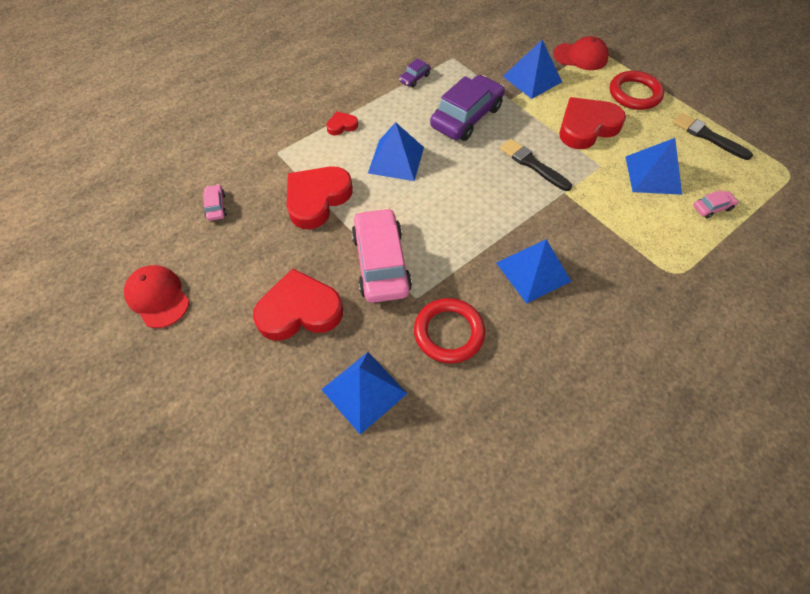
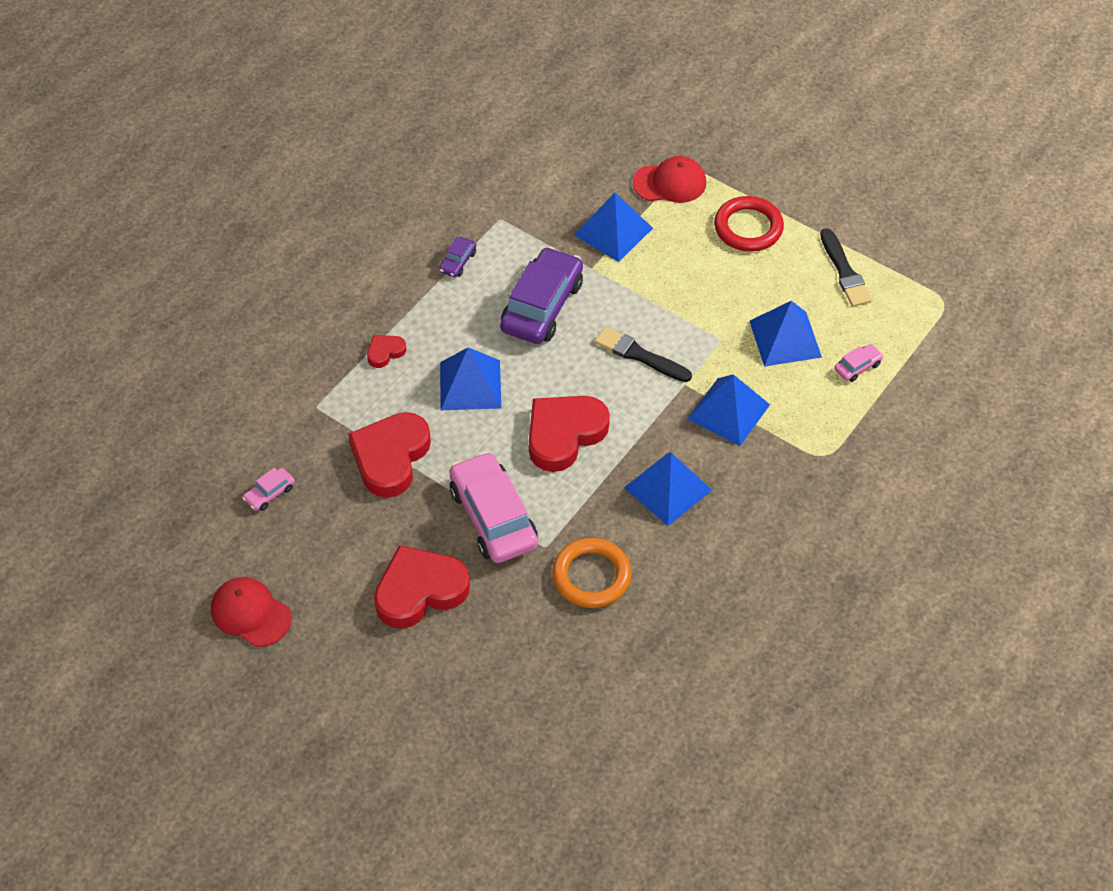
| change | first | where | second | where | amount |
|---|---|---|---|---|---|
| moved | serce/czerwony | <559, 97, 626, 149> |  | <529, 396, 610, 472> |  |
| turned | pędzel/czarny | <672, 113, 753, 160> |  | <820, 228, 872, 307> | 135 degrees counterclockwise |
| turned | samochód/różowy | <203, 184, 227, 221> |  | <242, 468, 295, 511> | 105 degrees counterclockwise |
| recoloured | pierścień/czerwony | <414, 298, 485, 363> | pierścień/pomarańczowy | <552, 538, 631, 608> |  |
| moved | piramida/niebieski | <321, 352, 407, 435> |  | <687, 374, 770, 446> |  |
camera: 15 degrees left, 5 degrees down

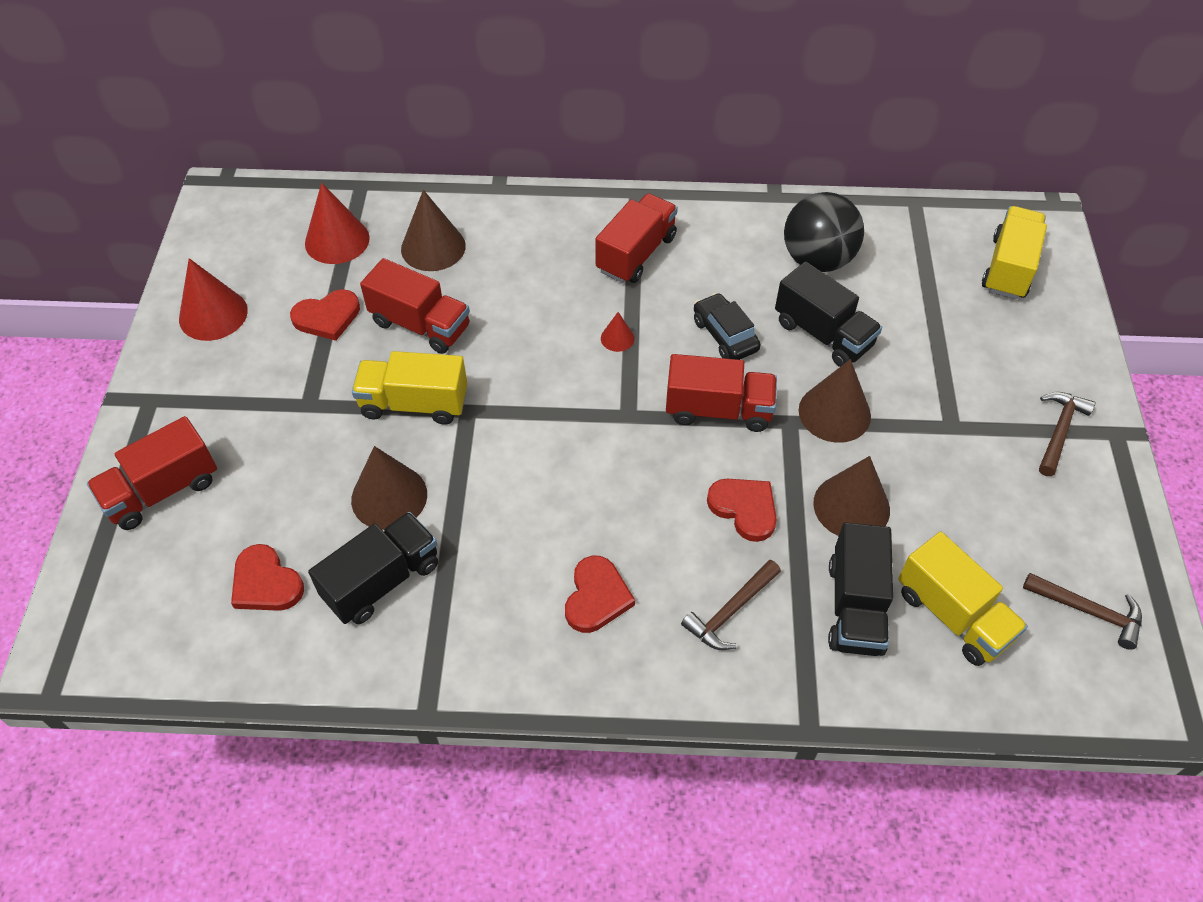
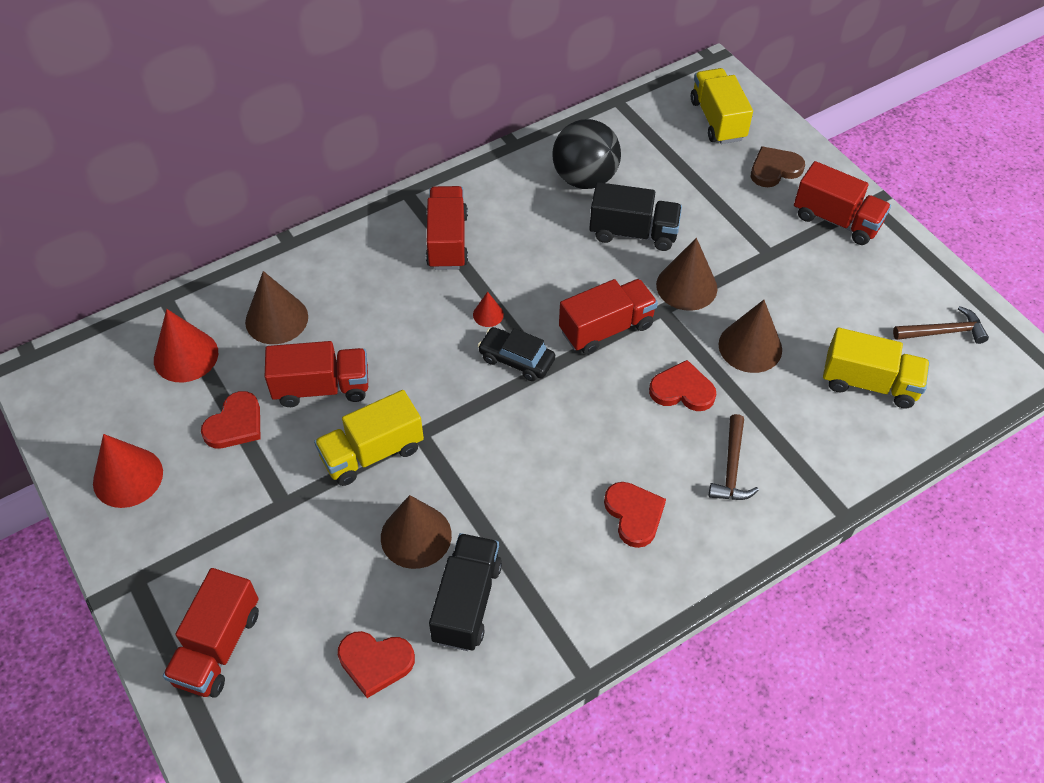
| change | first | where | second | where | amount |
|---|---|---|---|---|---|
| moved | samochód/czarny | <694, 293, 760, 360> |  | <478, 327, 555, 381> |  |
| replaced | młotek/brązowy | <1039, 392, 1096, 476> | ciężarówka/czerwony | <794, 161, 891, 245> |  |
| removed | ciężarówka/czarny | <828, 522, 893, 656> |  |  |  |
| added |  |  | serce/brązowy | <751, 146, 805, 187> |  |
camera: 35 degrees left, 0 degrees up

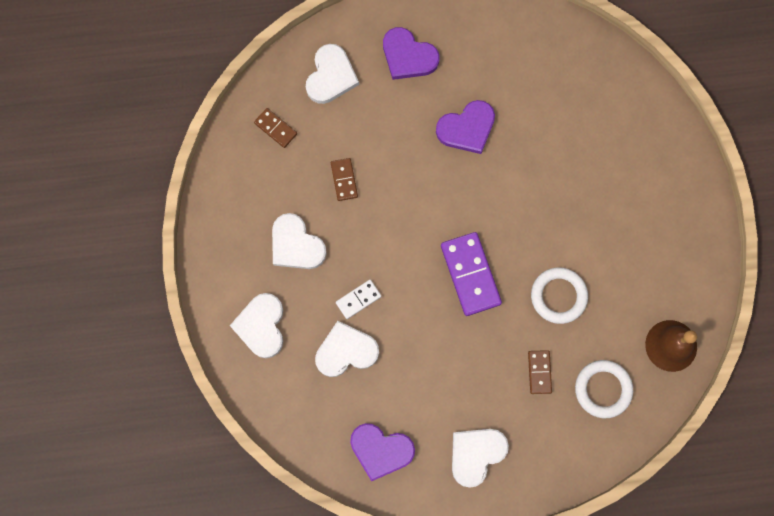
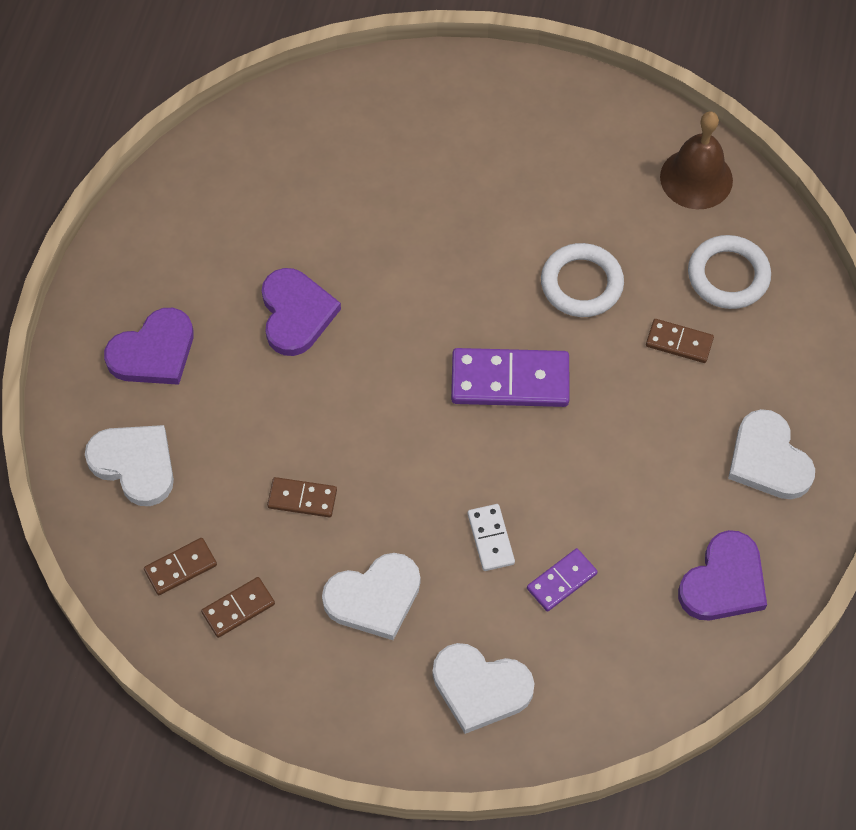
| change | first | where | second | where | amount |
|---|---|---|---|---|---|
| replaced | serce/biały | <315, 321, 379, 377> | kostka domina/fioletowy | <527, 548, 598, 612> |  |
| added |  |  | kostka domina/brązowy | <201, 577, 275, 638> |  |
camera: 70 degrees left, 15 degrees down

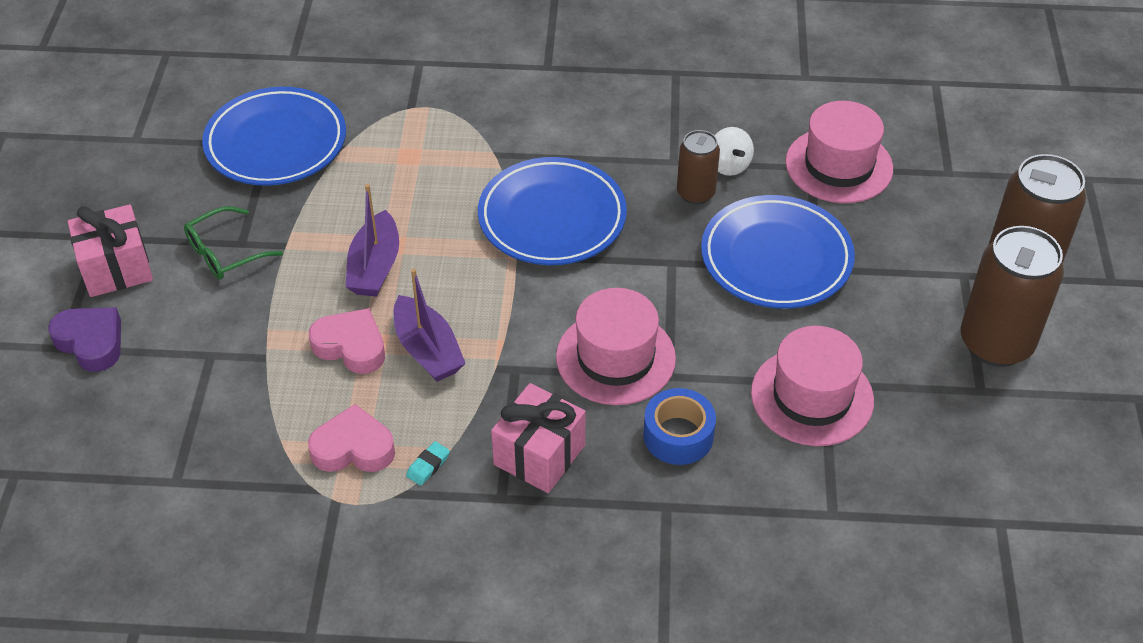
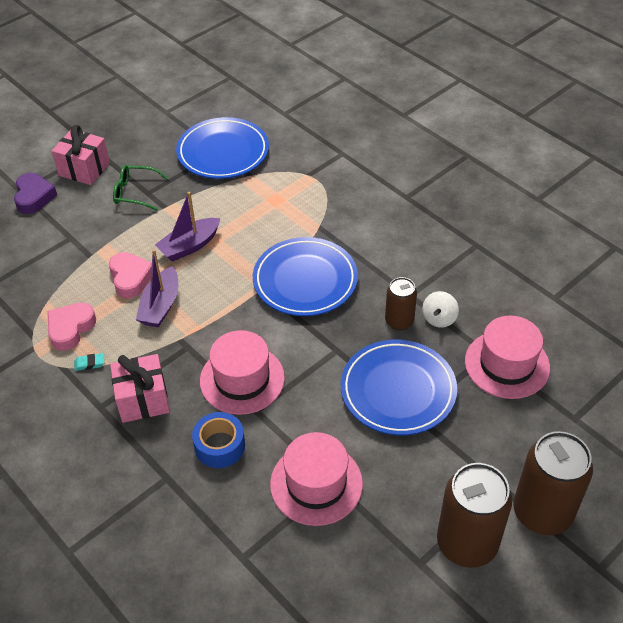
| change | first | where | second | where | amount |
|---|---|---|---|---|---|
| turned | serce/różowy | <308, 404, 395, 472> |  | <47, 303, 96, 351> | 105 degrees counterclockwise |
camera: 45 degrees right, 0 degrees up

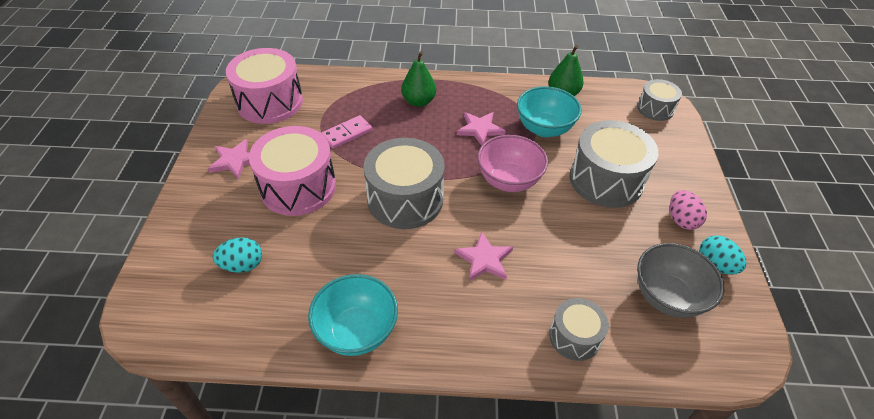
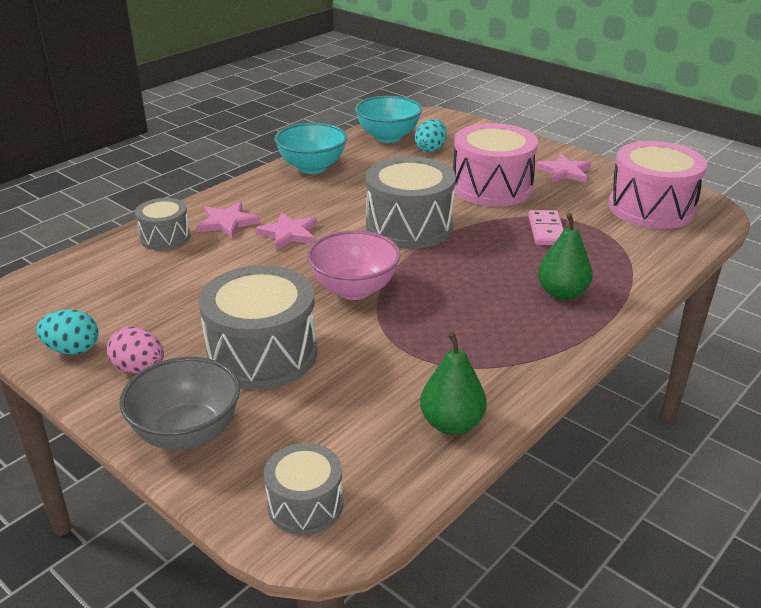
| change | first | where | second | where | amount |
|---|---|---|---|---|---|
| moved | miska/turkusowy | <517, 86, 582, 137> |  | <355, 96, 422, 143> |  |
| moved | gwiazda/różowy | <457, 112, 506, 146> |  | <197, 202, 260, 239> |  |
| moved | miska/szary | <637, 243, 724, 318> |  | <119, 357, 240, 450> |  |
camera: 130 degrees right, 15 degrees down

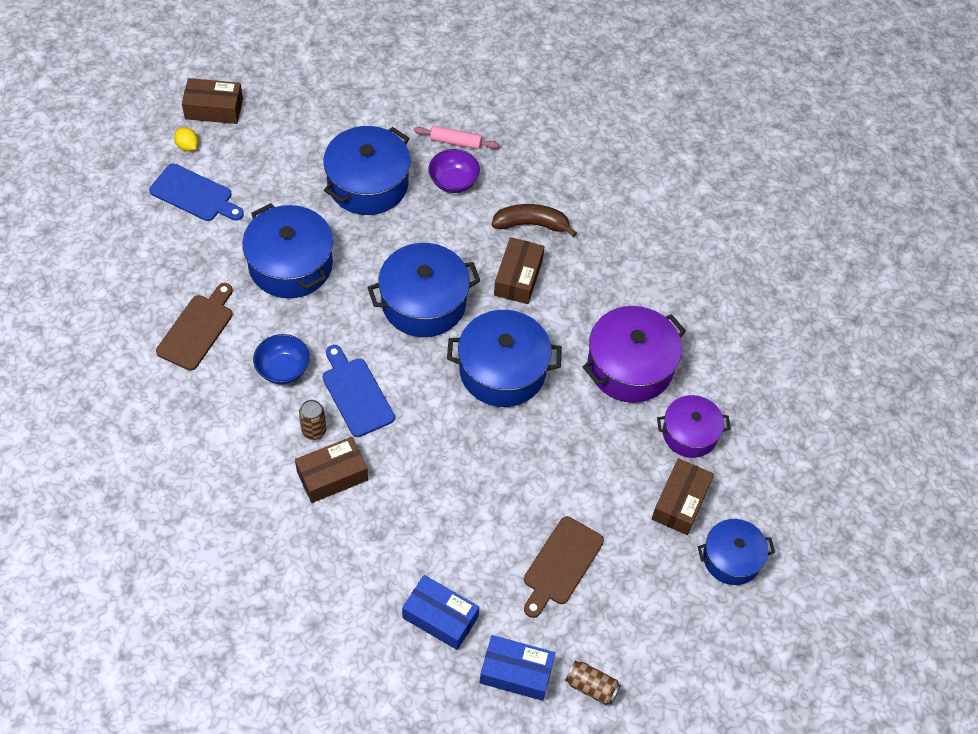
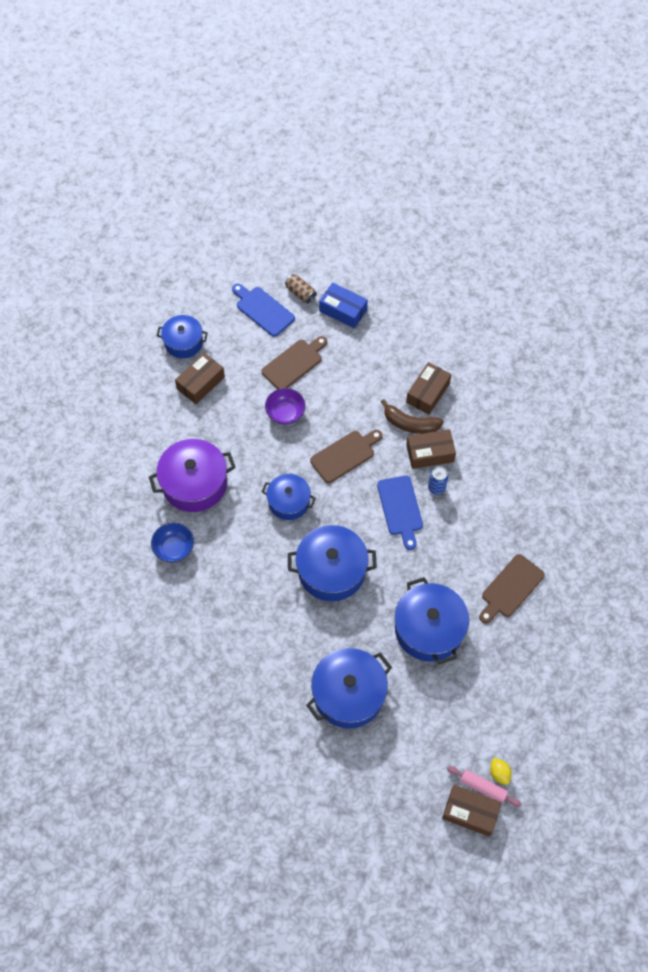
| change | first | where | second | where | amount |
|---|---|---|---|---|---|
| moved | wałek do ciasta/różowy | <414, 126, 499, 149> |  | <447, 766, 522, 807> |  |
| moved | miska/fioletowy | <429, 149, 480, 193> |  | <265, 388, 306, 425> |  |
| moved | deska do krojenia/niebieski | <149, 164, 244, 221> |  | <232, 284, 295, 337> |  |
| moved | banan/brązowy | <492, 204, 577, 237> |  | <381, 399, 444, 434> |  |
| moved | pudełko/brązowy | <494, 237, 545, 304> |  | <406, 362, 452, 415> |  |
| resized | garnek/niebieski | <447, 310, 562, 407> |  | <262, 474, 316, 520> | x0.63 |
| moved | miska/niebieski | <253, 334, 310, 384> |  | <151, 523, 194, 562> |  |
| removed | garnek/fioletowy | <657, 395, 731, 458> |  |  |  |
| recoloured | puszka/brązowy | <299, 400, 326, 440> | puszka/niebieski | <428, 466, 449, 495> |  |
| removed | pudełko/niebieski | <402, 575, 479, 650> |  |  |  |
| added |  |  | deska do krojenia/brązowy | <310, 430, 383, 483> |  |
camera: 160 degrees left, 5 degrees up

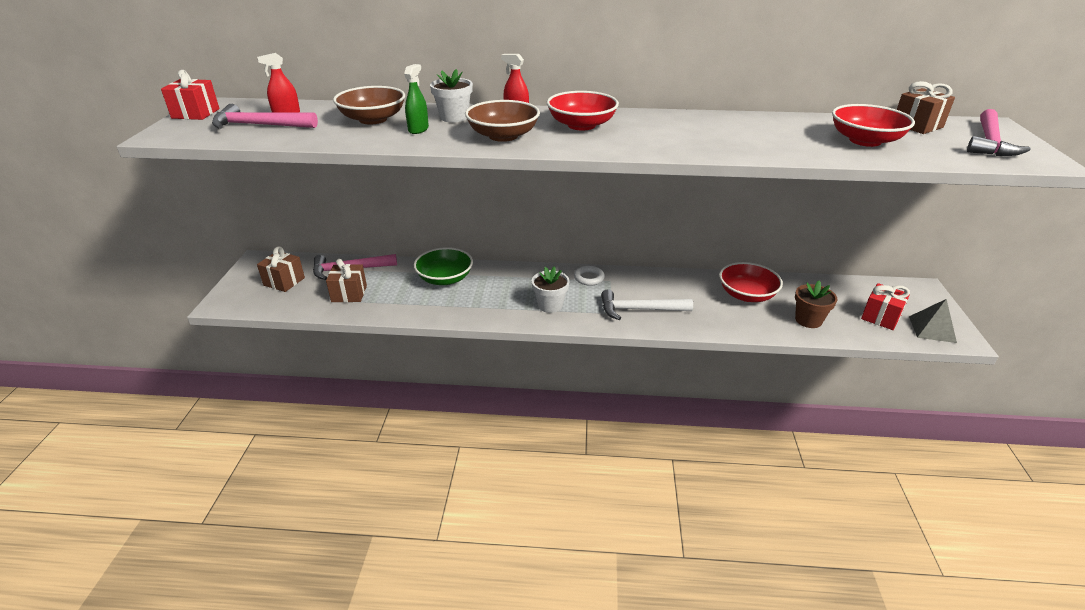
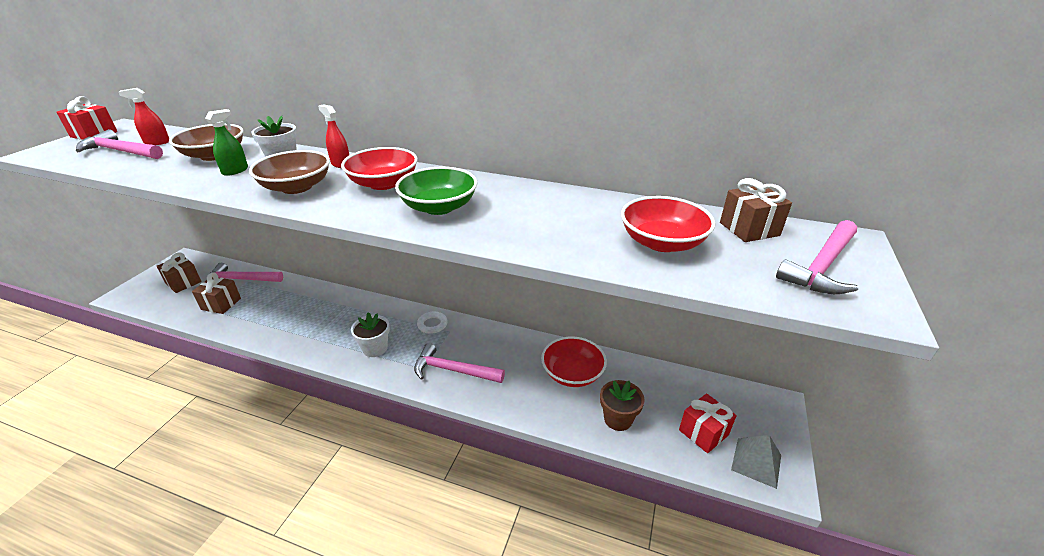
| change | first | where | second | where | amount |
|---|---|---|---|---|---|
| moved | miska/zielony | <414, 247, 473, 285> |  | <395, 167, 478, 215> |  |
| recoloured | młotek/biały | <601, 289, 693, 320> | młotek/różowy | <414, 343, 505, 383> |  |
camera: 15 degrees right, 0 degrees up

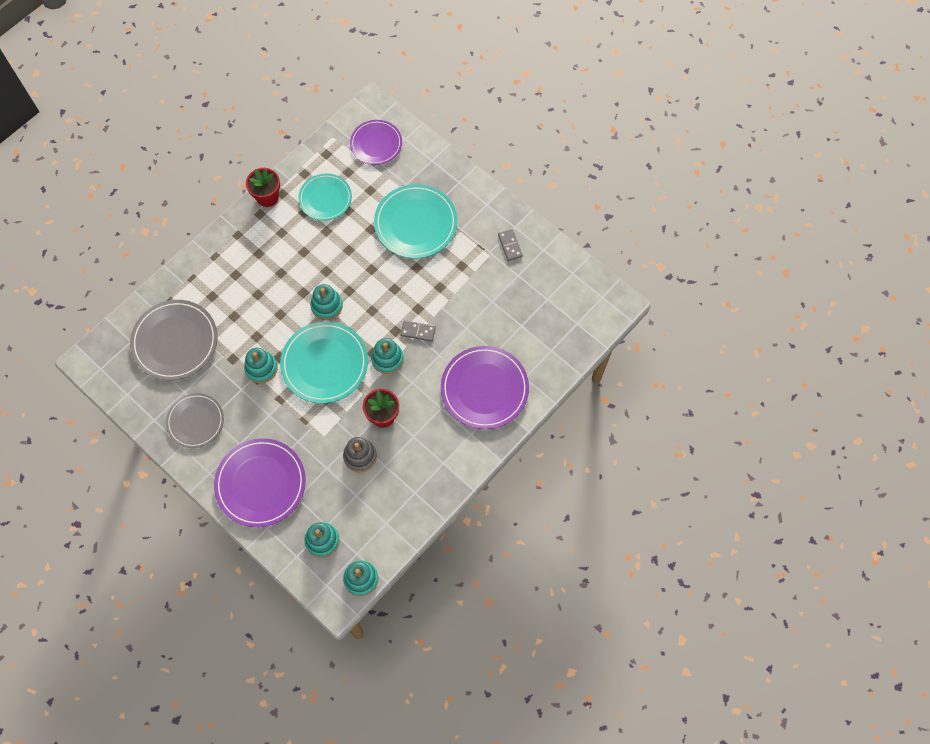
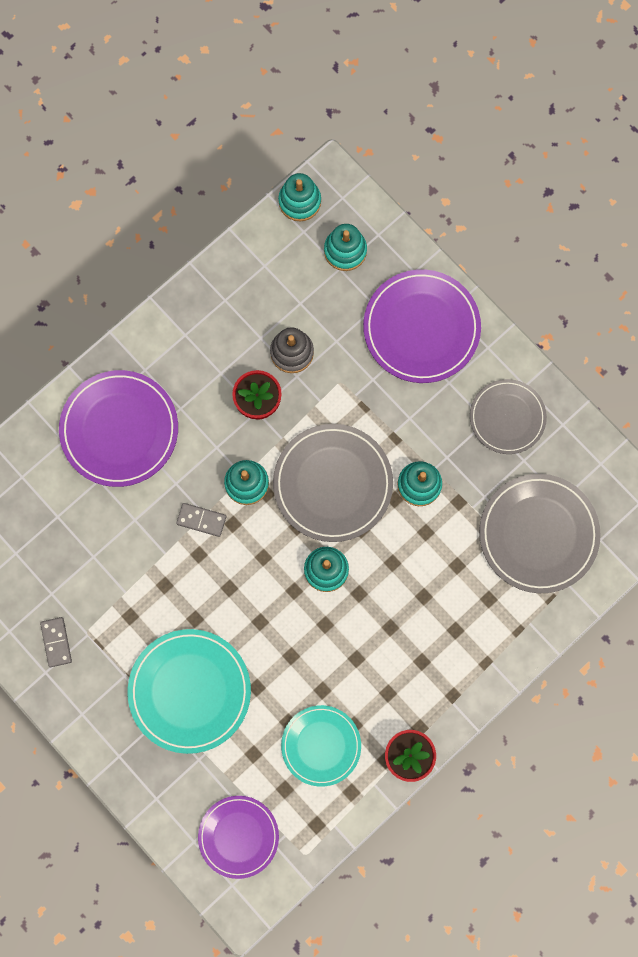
| change | first | where | second | where | amount |
|---|---|---|---|---|---|
| recoloured | talerz/turkusowy | <280, 321, 368, 403> | talerz/szary | <273, 424, 393, 542> |  |
camera: 175 degrees left, 10 degrees up

